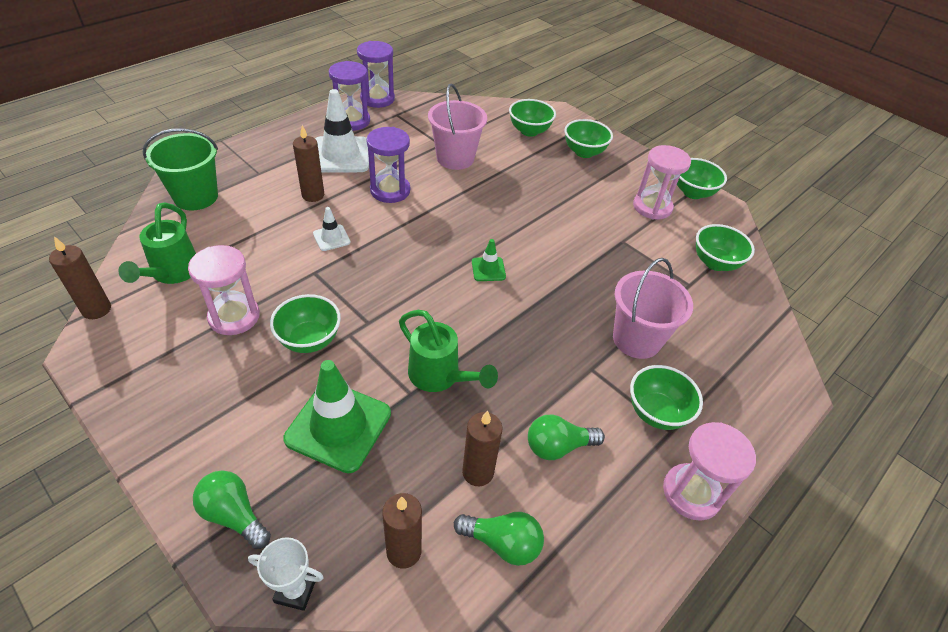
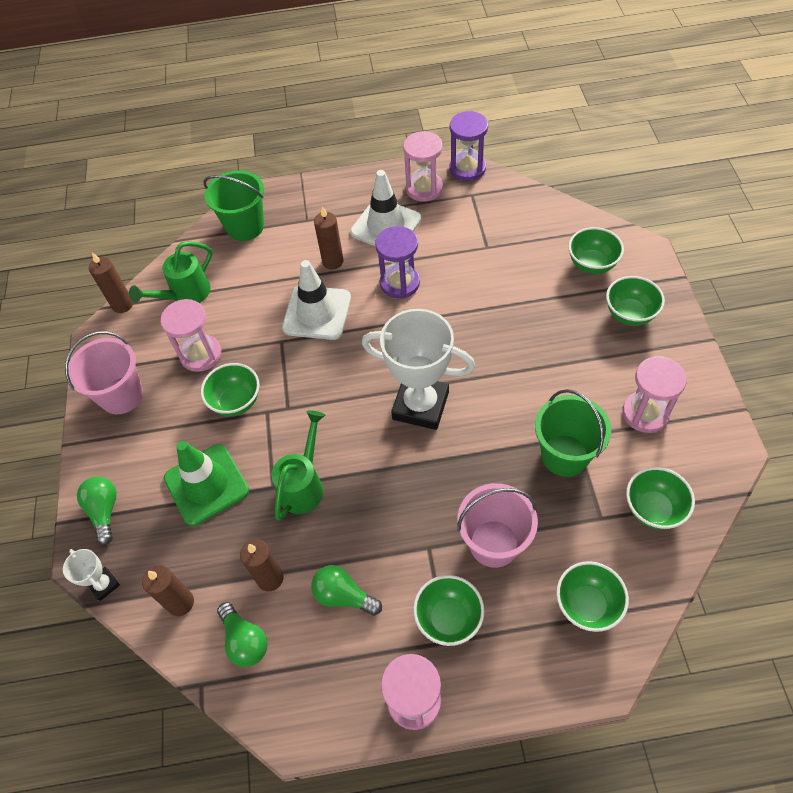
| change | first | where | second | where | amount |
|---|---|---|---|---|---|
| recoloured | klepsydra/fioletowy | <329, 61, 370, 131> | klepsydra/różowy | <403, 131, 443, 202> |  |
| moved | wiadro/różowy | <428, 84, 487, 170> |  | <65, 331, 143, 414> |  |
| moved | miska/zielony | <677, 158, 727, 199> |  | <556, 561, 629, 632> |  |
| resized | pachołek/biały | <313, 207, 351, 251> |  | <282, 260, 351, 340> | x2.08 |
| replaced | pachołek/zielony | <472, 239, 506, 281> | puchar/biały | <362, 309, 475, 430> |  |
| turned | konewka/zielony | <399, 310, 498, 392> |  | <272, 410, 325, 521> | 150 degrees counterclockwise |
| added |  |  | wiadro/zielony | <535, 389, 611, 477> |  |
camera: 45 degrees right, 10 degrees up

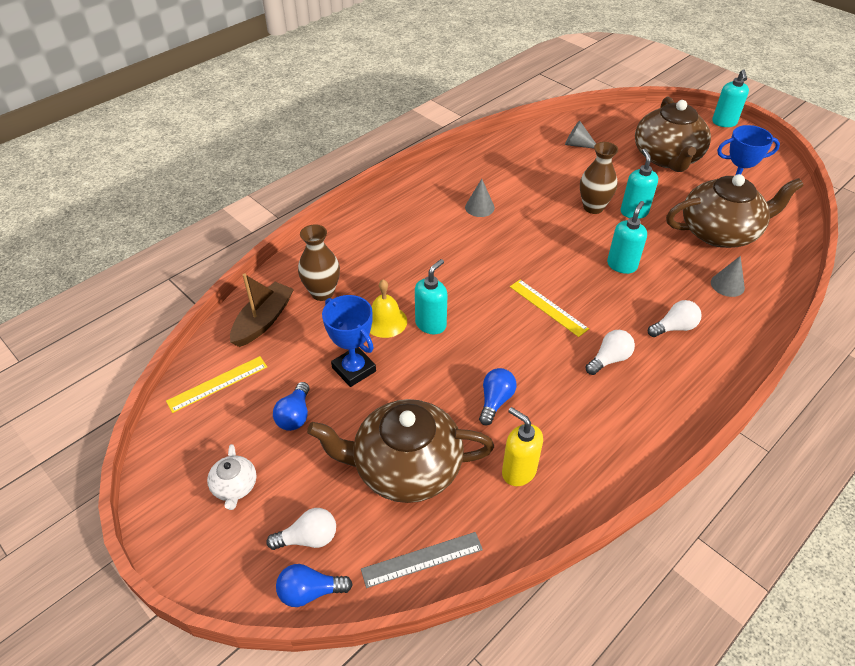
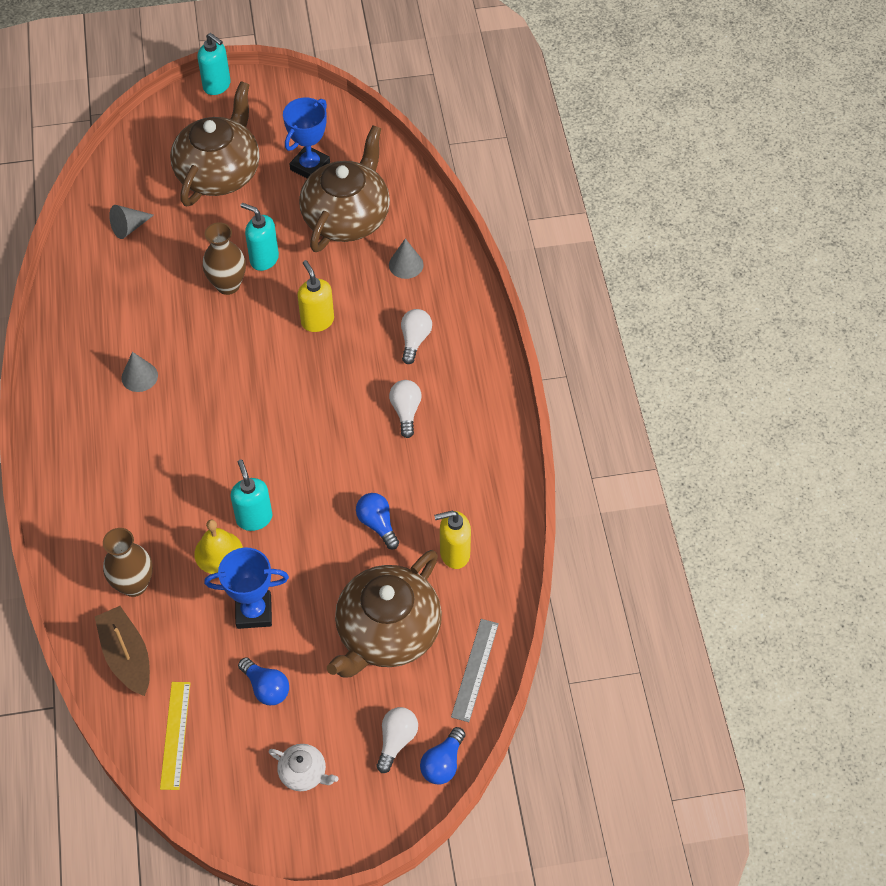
| change | first | where | second | where | amount |
|---|---|---|---|---|---|
| turned | imbryk/brązowy | <635, 96, 711, 172> |  | <170, 82, 260, 207> | 105 degrees counterclockwise |
| recoloured | dozownik mydła/turkusowy | <607, 201, 647, 274> | dozownik mydła/żółty | <297, 260, 334, 332> |  |
| removed | linijka/żółty | <510, 280, 589, 337> |  |  |  |
camera: 55 degrees left, 10 degrees up

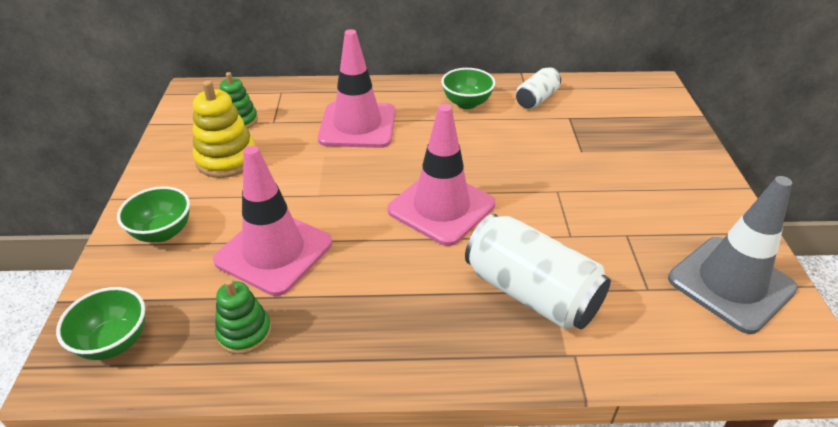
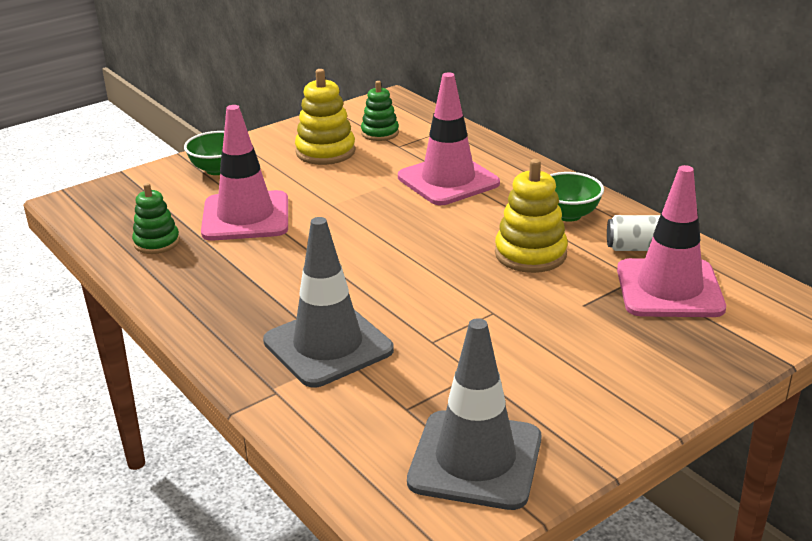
| change | first | where | second | where | amount |
|---|---|---|---|---|---|
| moved | pachołek/różowy | <387, 104, 495, 246> |  | <617, 165, 726, 317> |  |
| replaced | puszka/biały | <465, 214, 611, 330> | pachołek/szary | <263, 217, 394, 388> |  |
| removed | miska/zielony | <56, 287, 145, 360> |  |  |  |
| added |  |  | zabawka nakładanka/żółty | <495, 159, 568, 273> |  |
camera: 55 degrees right, 10 degrees down

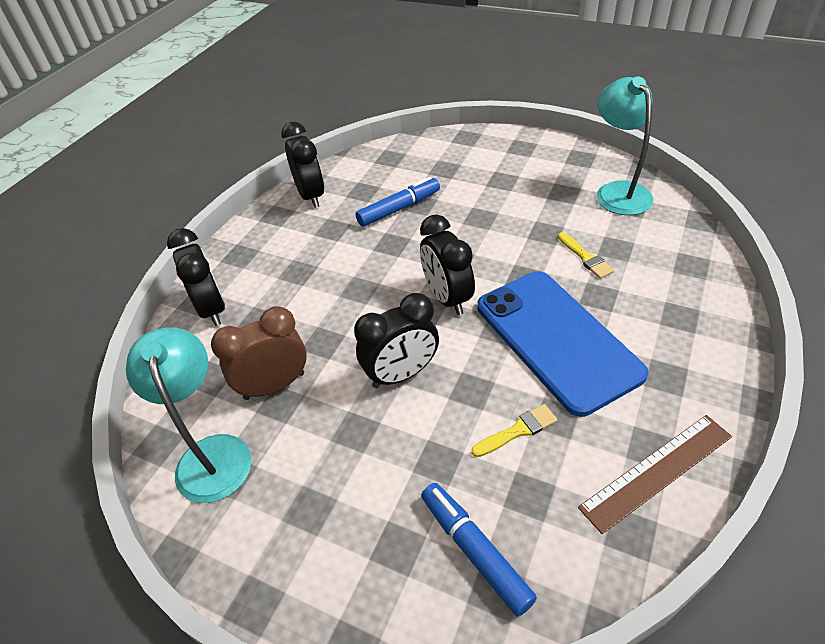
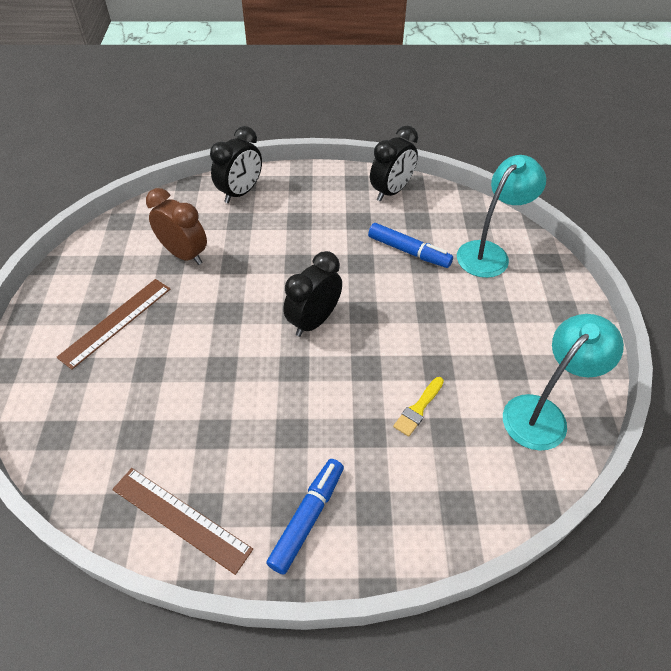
| change | first | where | second | where | amount |
|---|---|---|---|---|---|
| removed | telefon/niebieski | <477, 272, 649, 417> |  |  |  |
| removed | budzik/czarny | <354, 293, 439, 388> |  |  |  |
| moved | lampka/turkusowy | <126, 327, 251, 503> |  | <457, 155, 546, 278> |  |
| removed | pędzel/żółty | <471, 404, 557, 457> |  |  |  |
| moved | flamaster/niebieski | <421, 483, 537, 616> |  | <266, 459, 344, 575> |  |
| added |  |  | linijka/brązowy | <56, 279, 171, 370> |  |
camera: 60 degrees right, 5 degrees up

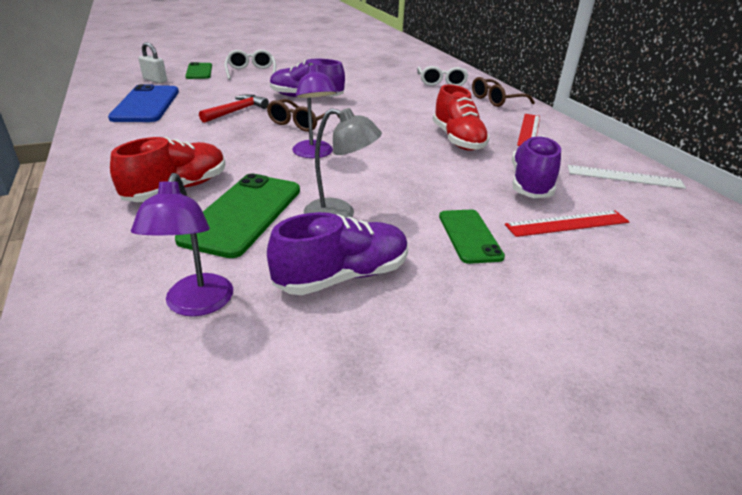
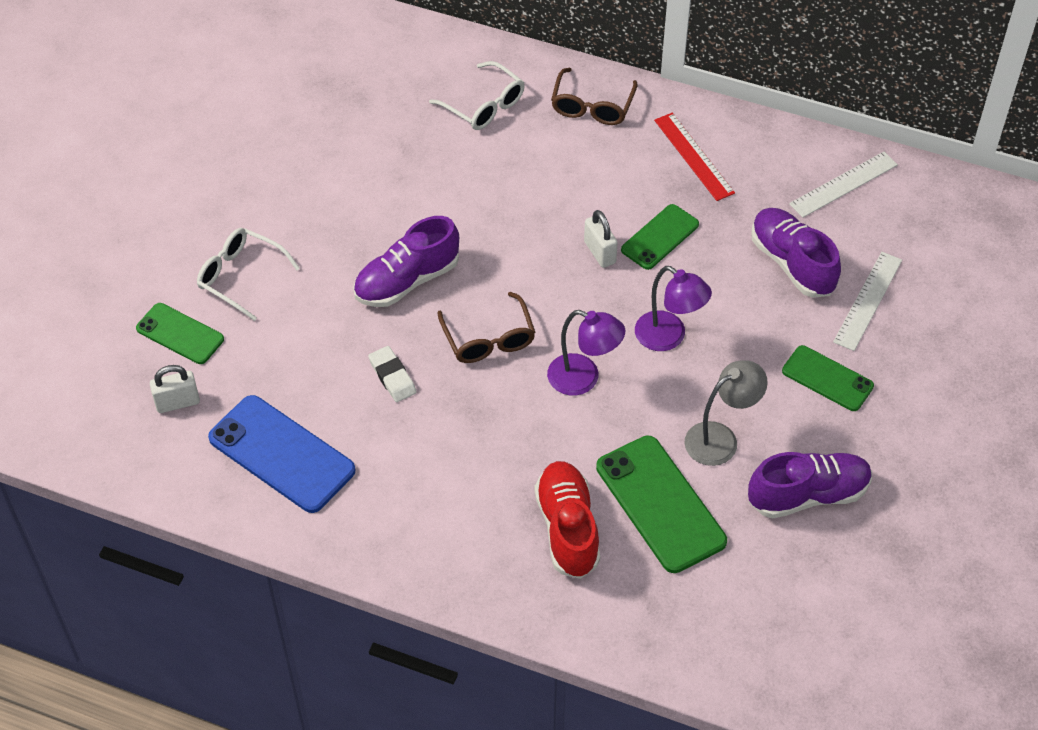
| change | first | where | second | where | amount |
|---|---|---|---|---|---|
| replaced | but/czerwony | <433, 84, 490, 151> | telefon/zielony | <621, 204, 699, 270> |  |
| replaced | młotek/czerwony | <199, 94, 269, 123> | gumka do mazania/biały | <368, 346, 417, 402> |  |
| moved | lampka/fioletowy | <131, 173, 233, 316> |  | <635, 266, 712, 351> |  |
| recoloured | linijka/czerwony | <505, 210, 630, 237> | linijka/biały | <833, 252, 902, 351> |  |
| turned | but/fioletowy | <267, 212, 408, 295> |  | <748, 452, 872, 518> | 60 degrees clockwise |
| added |  |  | kłódka/biały | <584, 210, 618, 268> |  |
camera: 45 degrees left, 20 degrees up

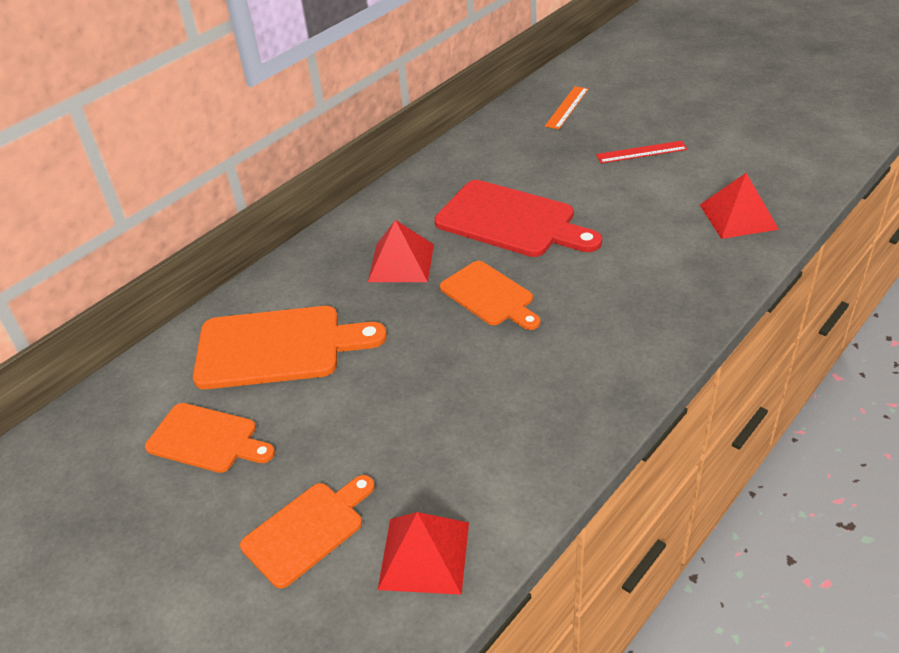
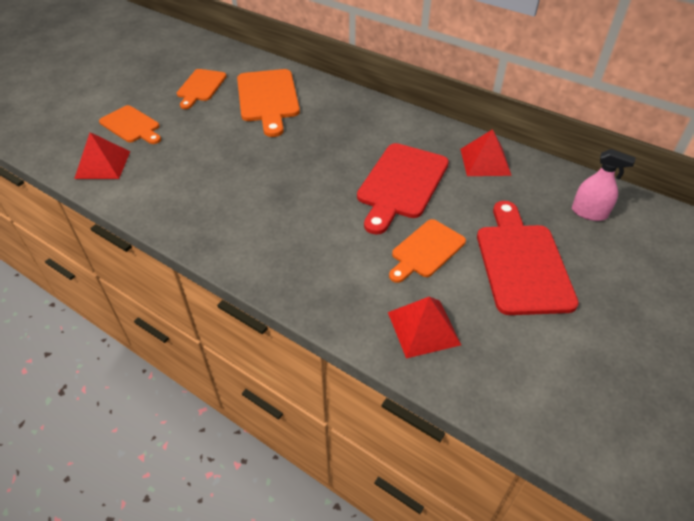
| change | first | where | second | where | amount |
|---|---|---|---|---|---|
| replaced | linijka/pomarańczowy | <545, 86, 588, 129> | spryskiwacz/różowy | <572, 149, 636, 221> |  |
| replaced | linijka/czerwony | <596, 141, 688, 163> | deska do krojenia/czerwony | <477, 201, 579, 315> |  |
| moved | piramida/czerwony | <368, 220, 434, 282> |  | <460, 129, 512, 176> |  |
| moved | deska do krojenia/pomarańczowy | <440, 261, 541, 330> |  | <389, 219, 466, 283> |  |
camera: 80 degrees right, 5 degrees up

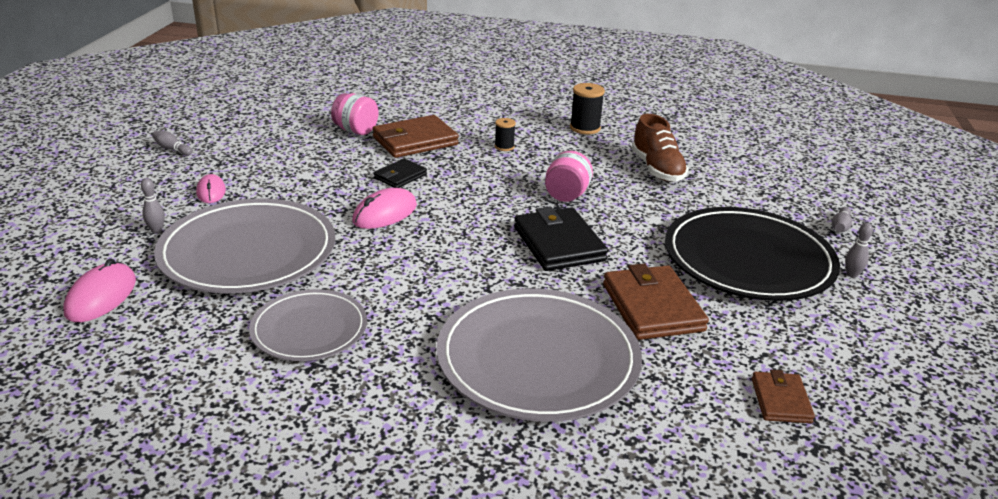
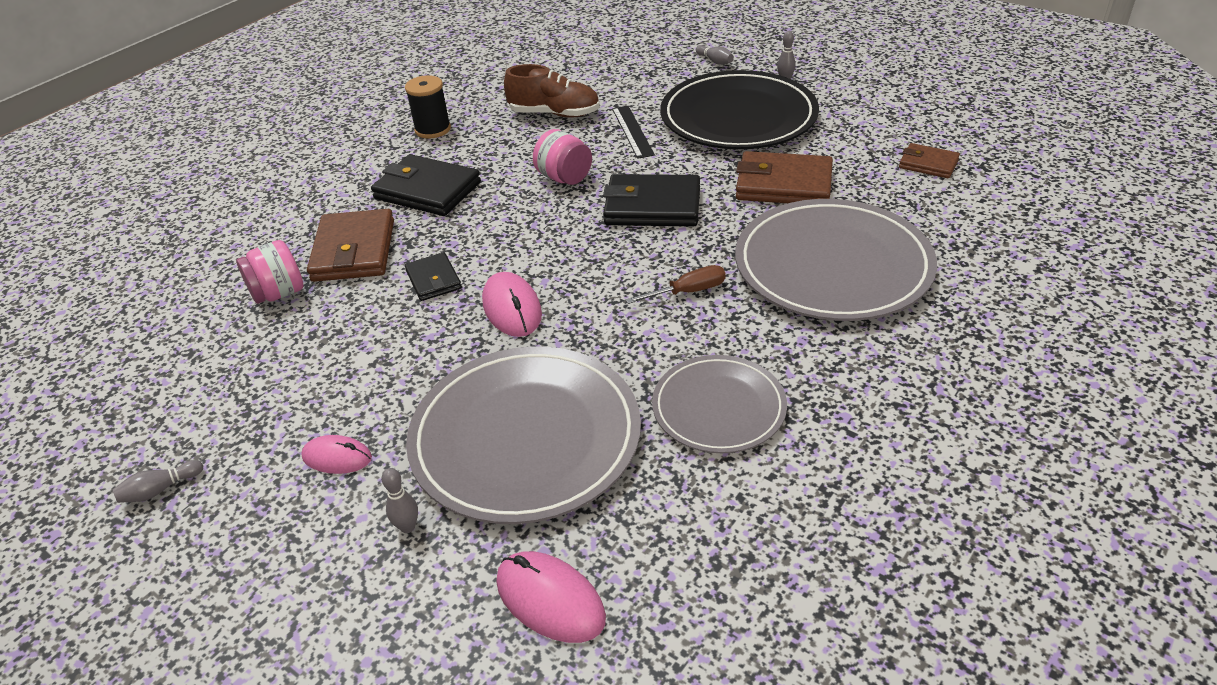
| change | first | where | second | where | amount |
|---|---|---|---|---|---|
| replaced | szpulka/czarny | <495, 118, 516, 151> | portfel/czarny | <371, 154, 481, 216> |  |
| added |  |  | linijka/czarny | <612, 106, 655, 159> |  |
| added |  |  | śrubokręt/brązowy | <626, 265, 726, 304> |  |
camera: 60 degrees left, 10 degrees up

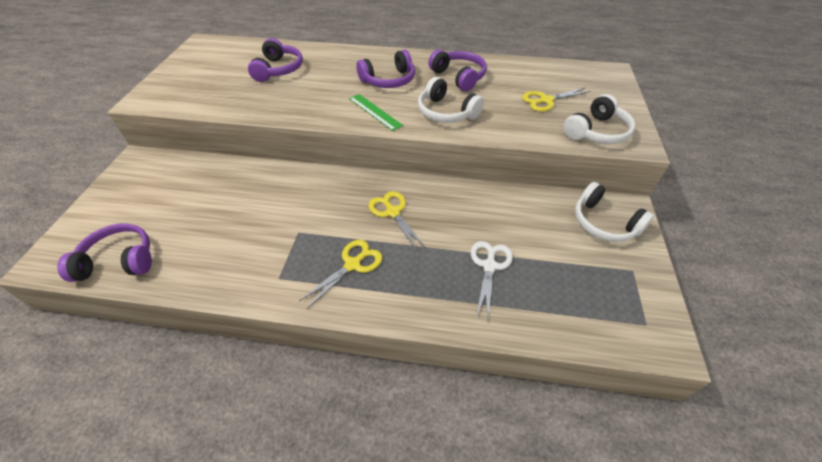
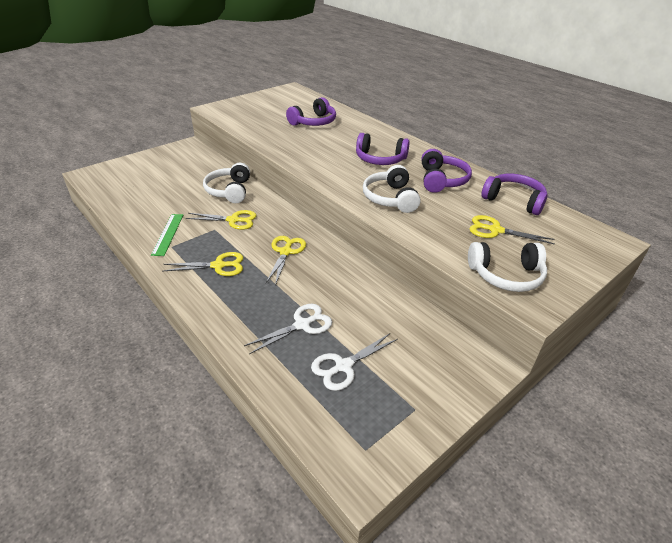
| change | first | where | second | where | amount |
|---|---|---|---|---|---|
| moved | linijka/zielony | <349, 94, 403, 131> |  | <151, 214, 183, 256> |  |
| moved | słuchawki/biały | <575, 182, 654, 242> |  | <203, 163, 250, 203> |  |
| moved | słuchawki/fioletowy | <57, 224, 152, 282> |  | <481, 174, 547, 215> |  |
| added |  |  | nożyczki/żółty | <186, 210, 257, 230> |  |
| added |  |  | nożyczki/biały | <311, 333, 398, 391> |  |
camera: 40 degrees right, 10 degrees down

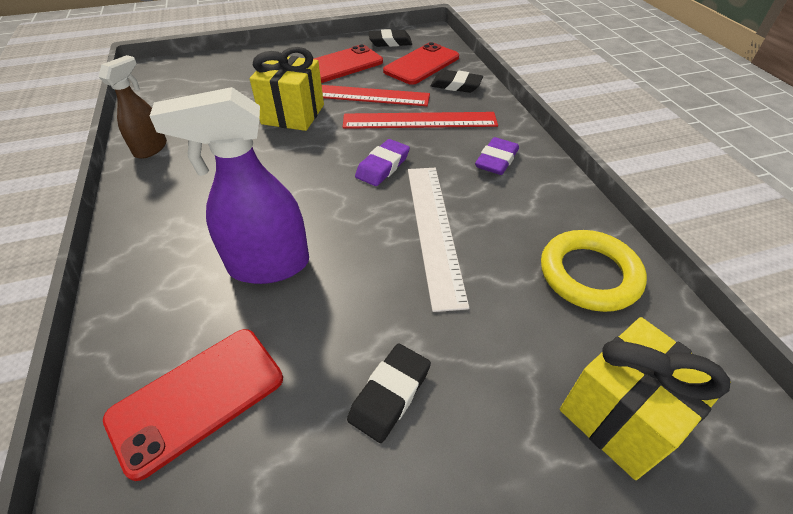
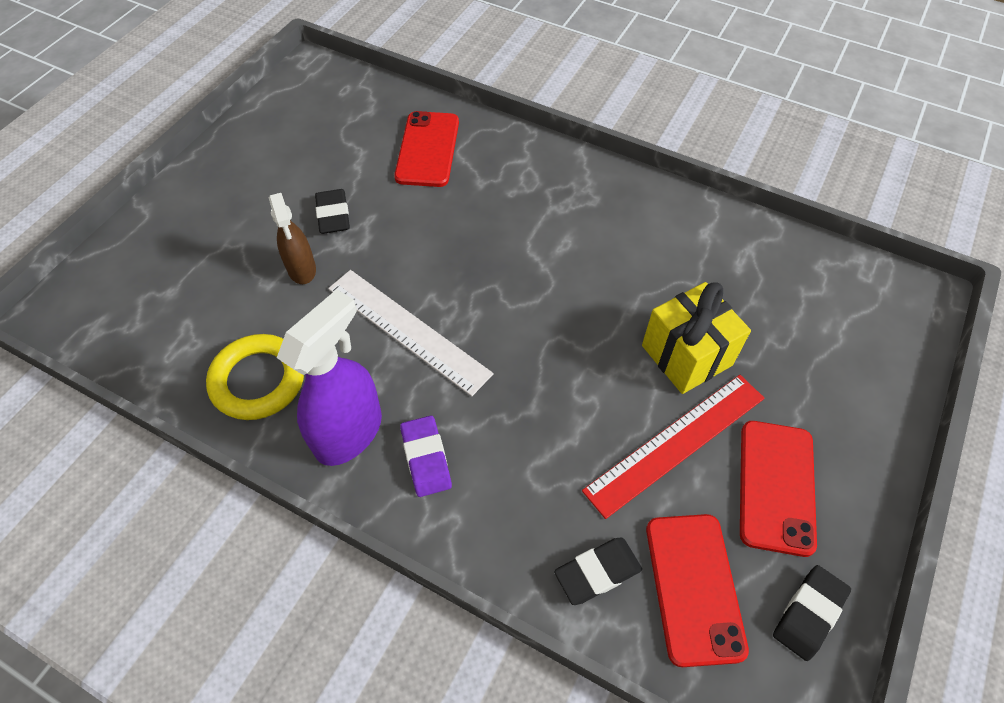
| change | first | where | second | where | amount |
|---|---|---|---|---|---|
| moved | spryskiwacz/brązowy | <99, 55, 167, 159> |  | <269, 193, 316, 284> |  |
| moved | spryskiwacz/fioletowy | <150, 87, 309, 284> |  | <277, 289, 382, 466> |  |
| removed | linijka/czerwony | <343, 112, 498, 129> |  |  |  |
| removed | gumka do mazania/fioletowy | <355, 139, 410, 186> |  |  |  |
| removed | prezent/żółty | <560, 317, 731, 480> |  |  |  |
camera: 135 degrees right, 10 degrees up

